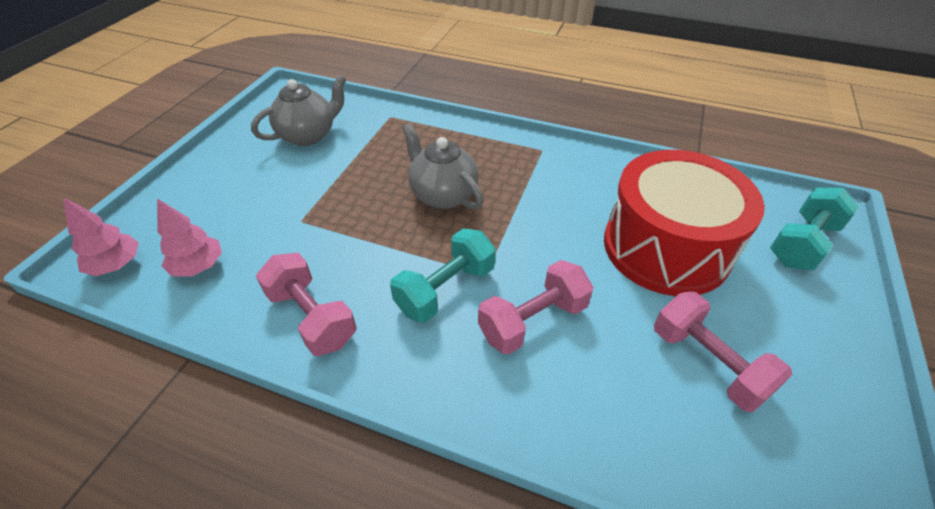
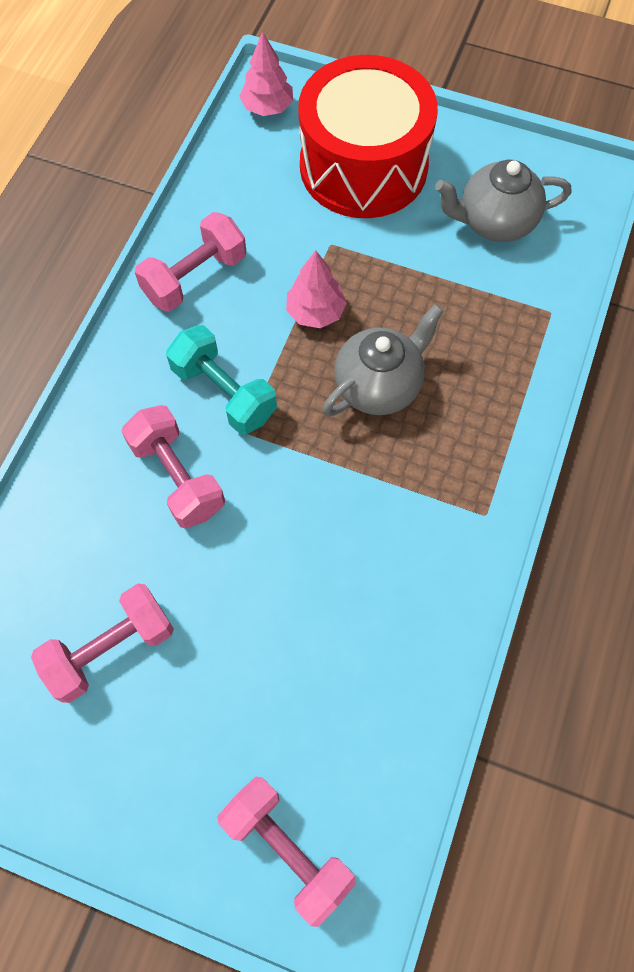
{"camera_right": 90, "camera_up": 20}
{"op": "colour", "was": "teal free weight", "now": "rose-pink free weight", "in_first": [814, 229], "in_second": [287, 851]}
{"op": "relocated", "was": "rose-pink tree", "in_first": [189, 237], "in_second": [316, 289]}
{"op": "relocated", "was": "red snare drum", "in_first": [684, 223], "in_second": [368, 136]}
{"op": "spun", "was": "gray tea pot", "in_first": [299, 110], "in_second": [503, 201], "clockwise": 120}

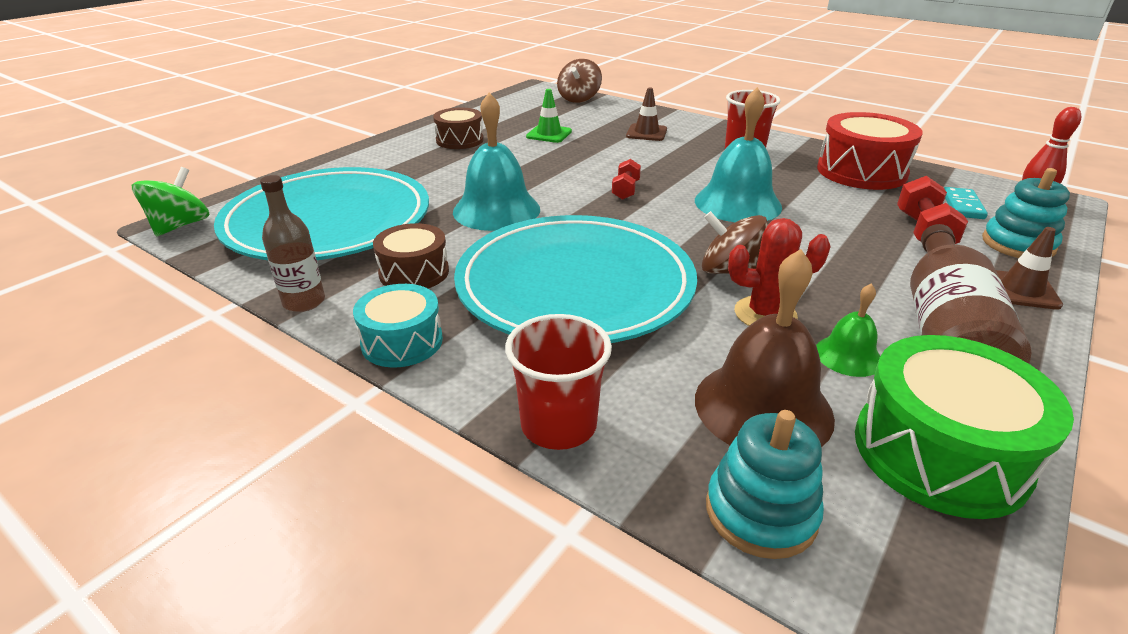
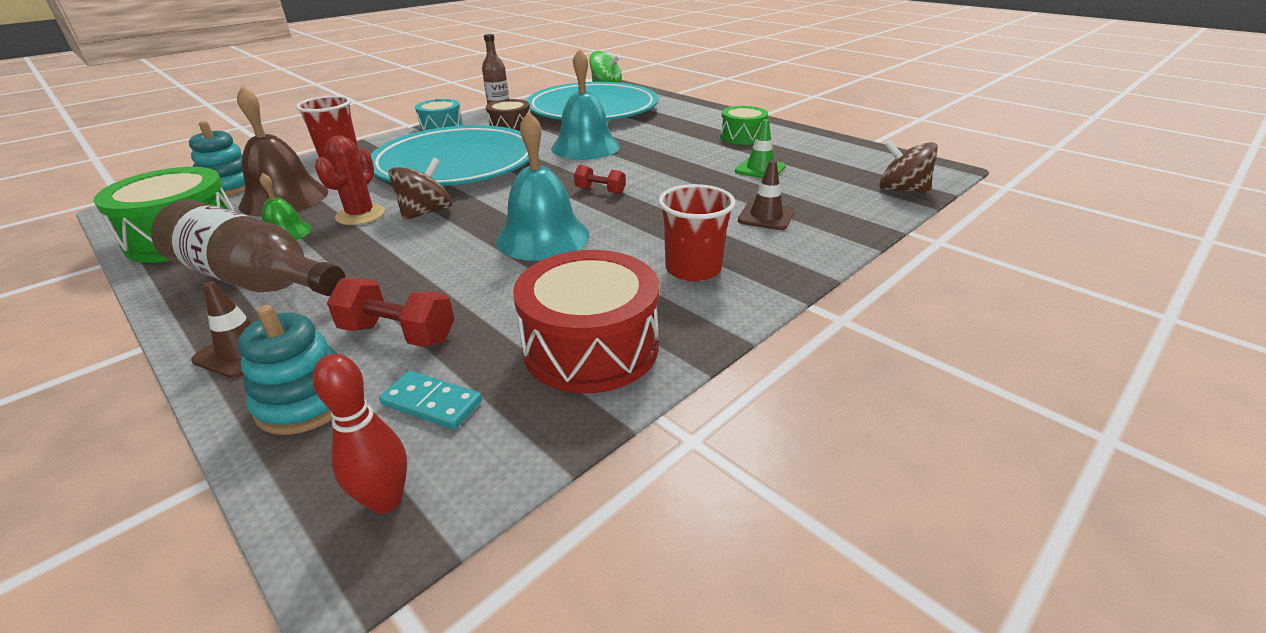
{"camera_right": 100, "camera_up": 0}
{"op": "colour", "was": "dark brown snare drum", "now": "emerald snare drum", "in_first": [458, 128], "in_second": [744, 125]}

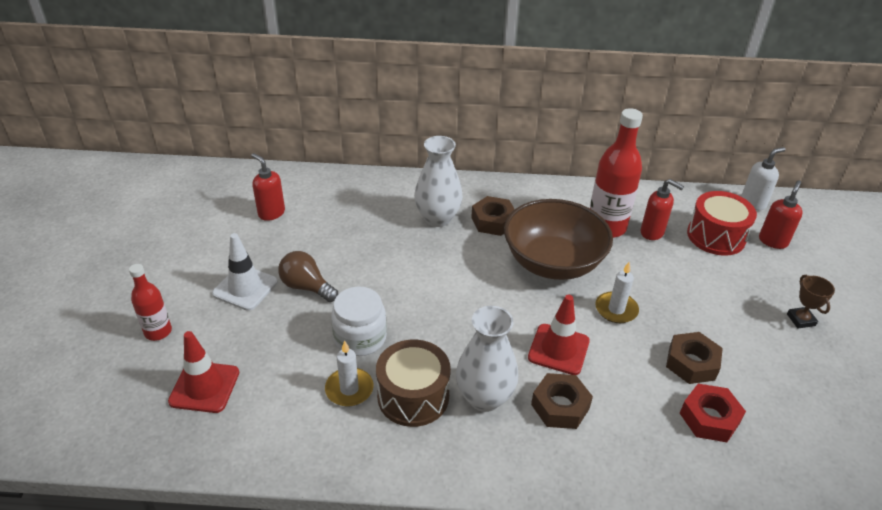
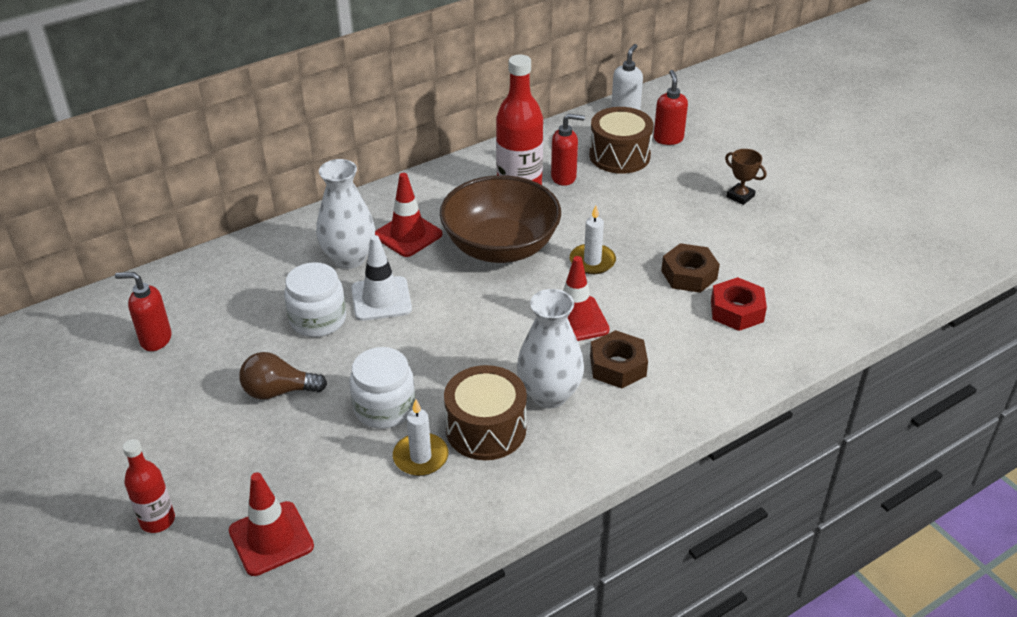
{"camera_right": -35, "camera_up": 0}
{"op": "appeared", "now": "white jam jar", "in_second": [315, 299]}
{"op": "relocated", "was": "white traffic cone", "in_first": [245, 272], "in_second": [381, 278]}
{"op": "exchanged", "was": "dark brown hex nut", "now": "red traffic cone", "in_first": [493, 216], "in_second": [408, 215]}
{"op": "colour", "was": "red snare drum", "now": "dark brown snare drum", "in_first": [722, 223], "in_second": [621, 140]}

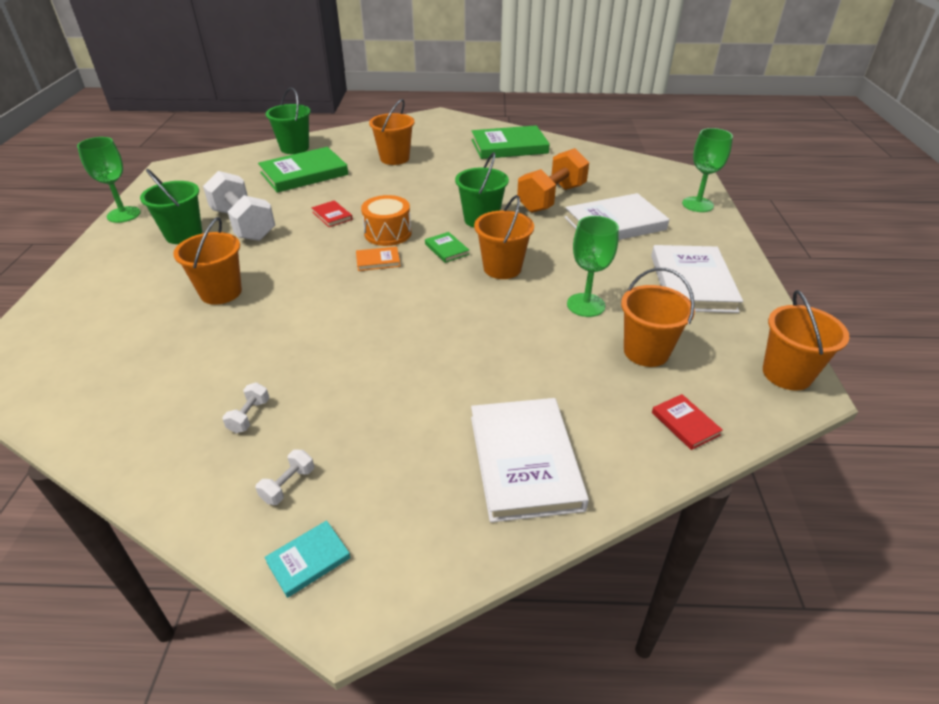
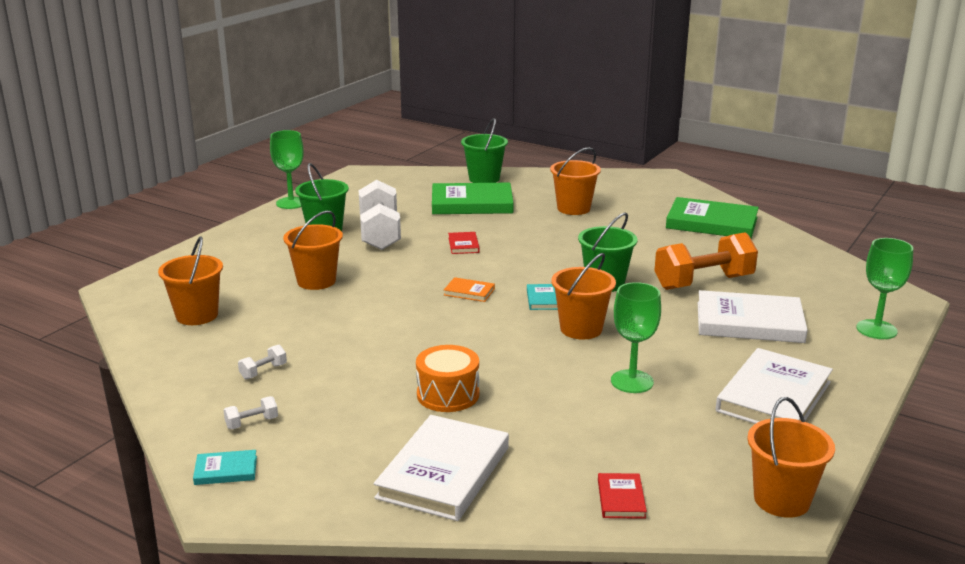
{"camera_right": 30, "camera_up": -15}
{"op": "relocated", "was": "orange pail", "in_first": [658, 317], "in_second": [190, 281]}
{"op": "relocated", "was": "orange snare drum", "in_first": [386, 220], "in_second": [447, 378]}
{"op": "colour", "was": "emerald hardback", "now": "teal hardback", "in_first": [447, 247], "in_second": [542, 297]}

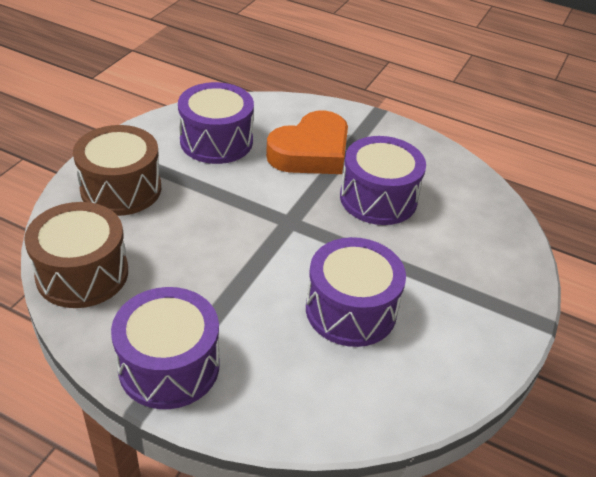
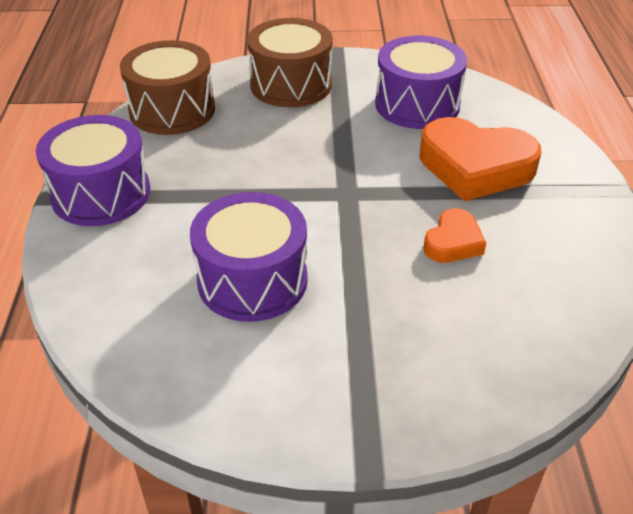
{"camera_right": 65, "camera_up": 0}
{"op": "exchanged", "was": "purple snare drum", "now": "orange love heart", "in_first": [383, 180], "in_second": [454, 235]}

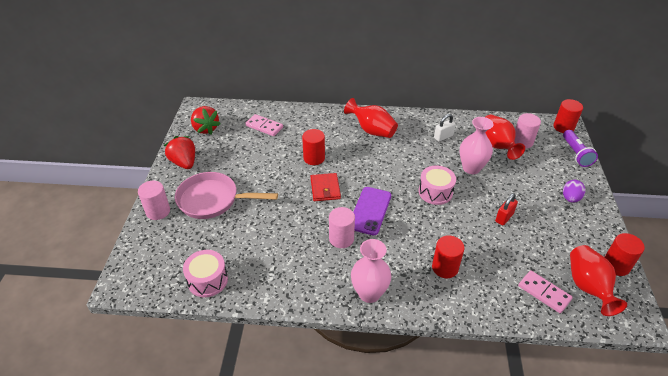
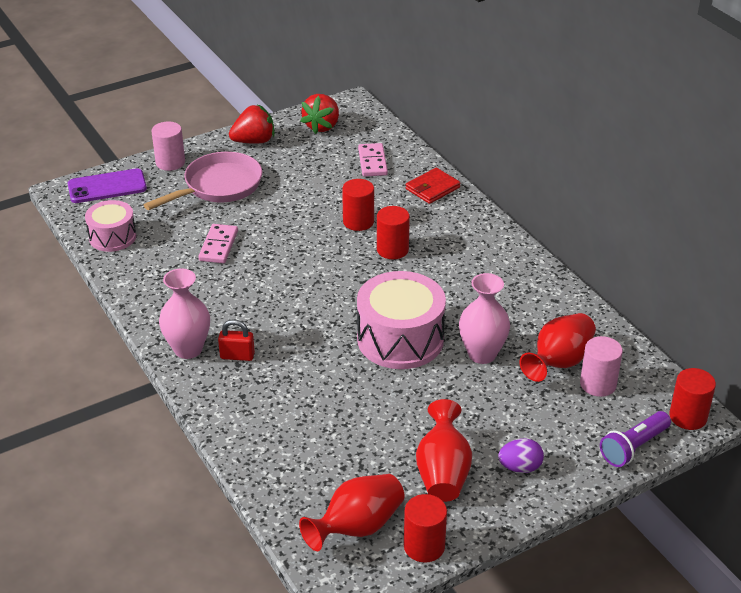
{"camera_right": 55, "camera_up": -5}
{"op": "relocated", "was": "purple phone", "in_first": [372, 211], "in_second": [107, 185]}
{"op": "spun", "was": "rose-pink frying pan", "in_first": [226, 195], "in_second": [203, 181], "clockwise": 75}
{"op": "relocated", "was": "rose-pink domino piece", "in_first": [545, 291], "in_second": [218, 243]}
{"op": "relocated", "was": "red small lock", "in_first": [506, 209], "in_second": [236, 340]}
{"op": "spun", "was": "red berry", "in_first": [179, 152], "in_second": [252, 124], "clockwise": 45}
{"op": "size", "was": "rose-pink snare drum", "in_first": [437, 185], "in_second": [401, 320], "ratio": 1.68}
{"op": "relocated", "was": "red solid cylinder", "in_first": [448, 256], "in_second": [393, 232]}
{"op": "relocated", "was": "red wallet", "in_first": [325, 187], "in_second": [433, 186]}
{"op": "relocated", "was": "red flower vase", "in_first": [371, 118], "in_second": [444, 450]}
{"op": "missing", "was": "rose-pink solid cylinder", "in_first": [342, 227]}
{"op": "missing", "was": "white small lock", "in_first": [445, 128]}

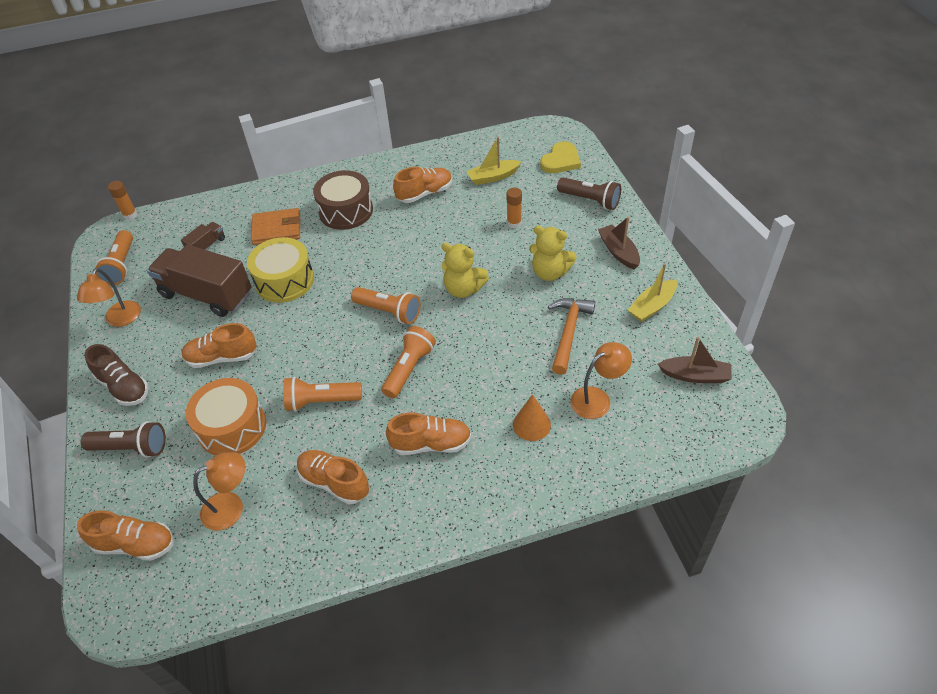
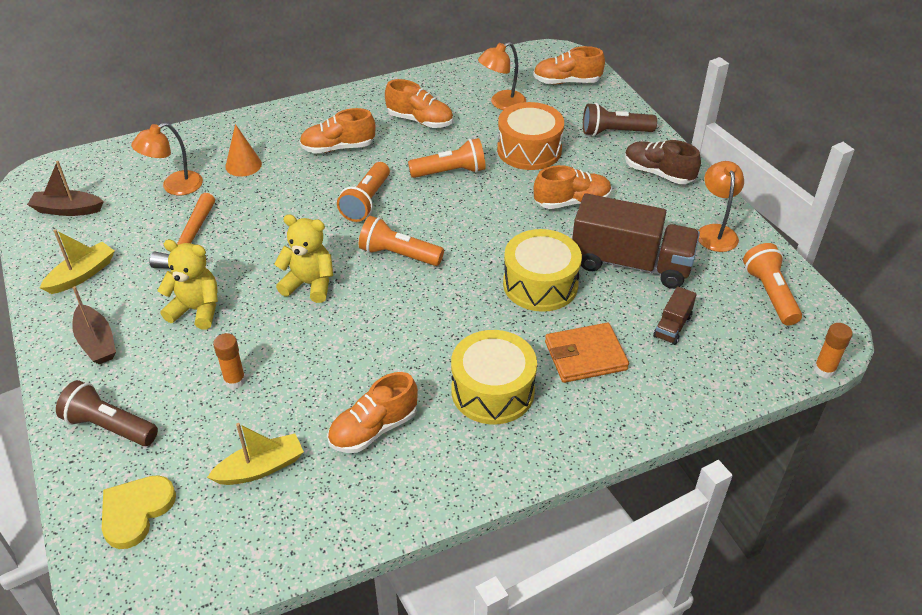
{"camera_right": 170, "camera_up": -5}
{"op": "colour", "was": "dark brown snare drum", "now": "bright yellow snare drum", "in_first": [343, 200], "in_second": [494, 377]}

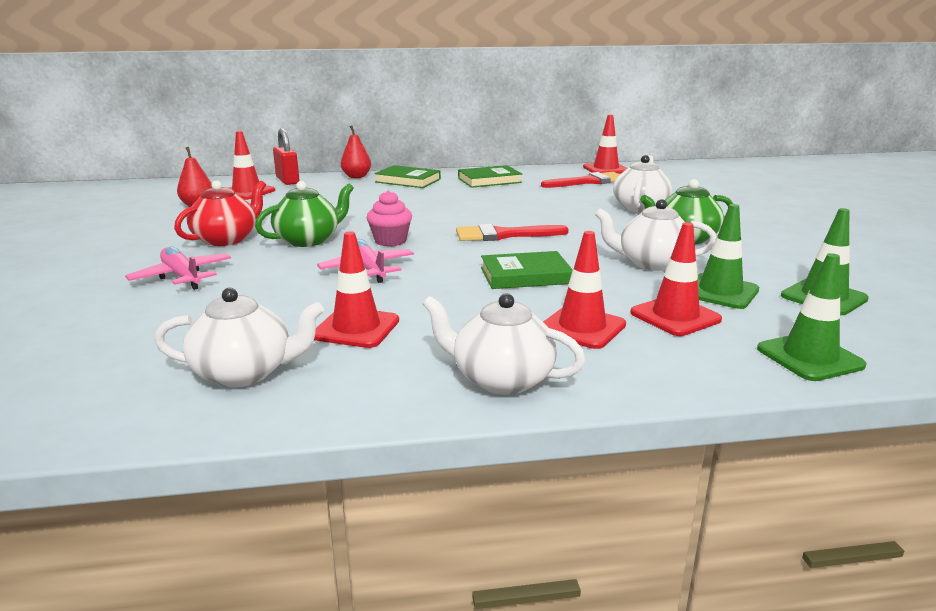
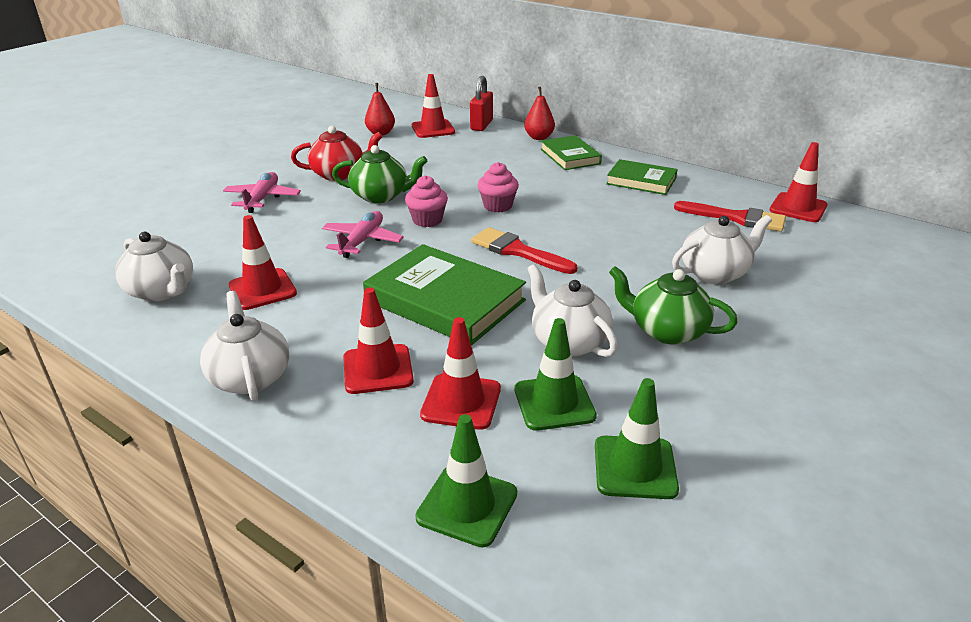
{"camera_right": 45, "camera_up": 10}
{"op": "size", "was": "emerald hardback", "in_first": [527, 270], "in_second": [444, 295], "ratio": 1.67}
{"op": "appeared", "now": "rose-pink cupcake", "in_second": [498, 187]}

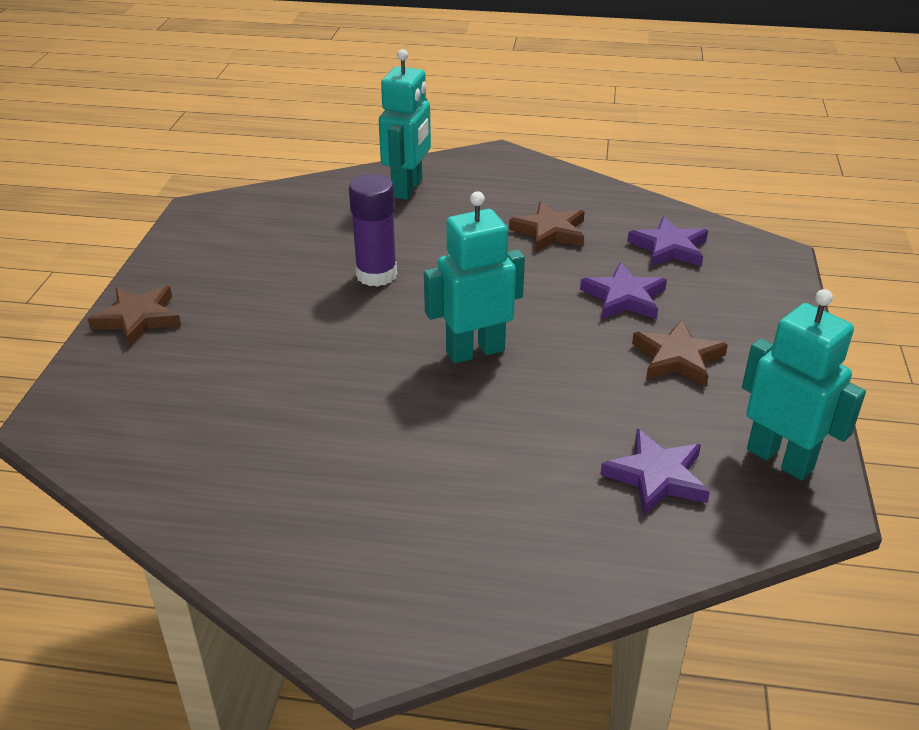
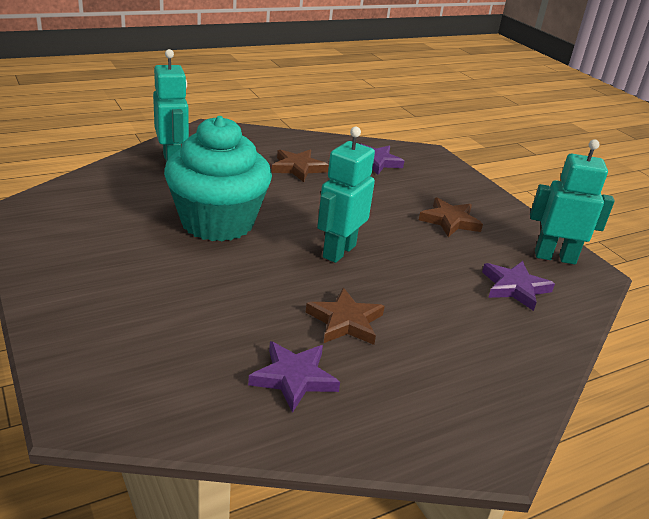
{"camera_right": -40, "camera_up": -5}
{"op": "exchanged", "was": "purple stick of glue", "now": "teal cupcake", "in_first": [373, 230], "in_second": [218, 178]}
{"op": "relocated", "was": "purple five-pointed star", "in_first": [623, 290], "in_second": [294, 377]}
{"op": "relocated", "was": "dark brown five-pointed star", "in_first": [134, 316], "in_second": [345, 316]}

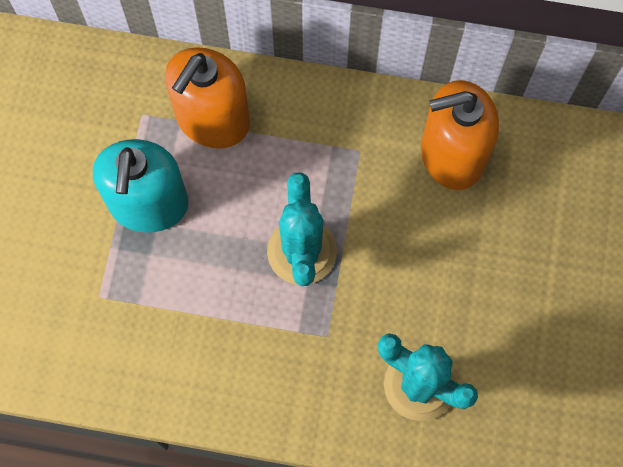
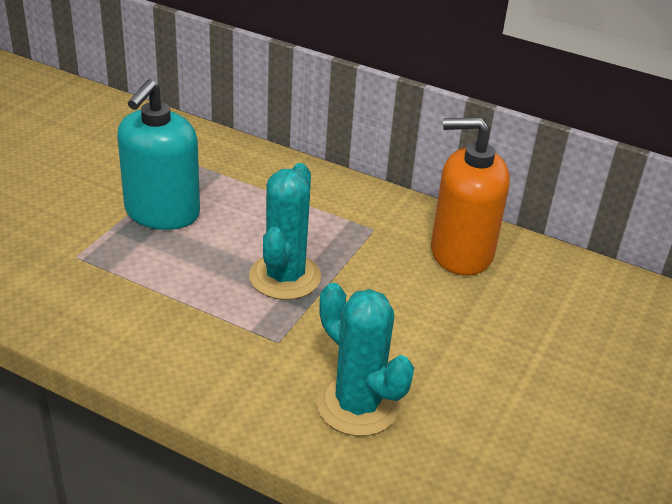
{"camera_right": 15, "camera_up": -35}
{"op": "missing", "was": "orange pump bottle", "in_first": [207, 97]}

